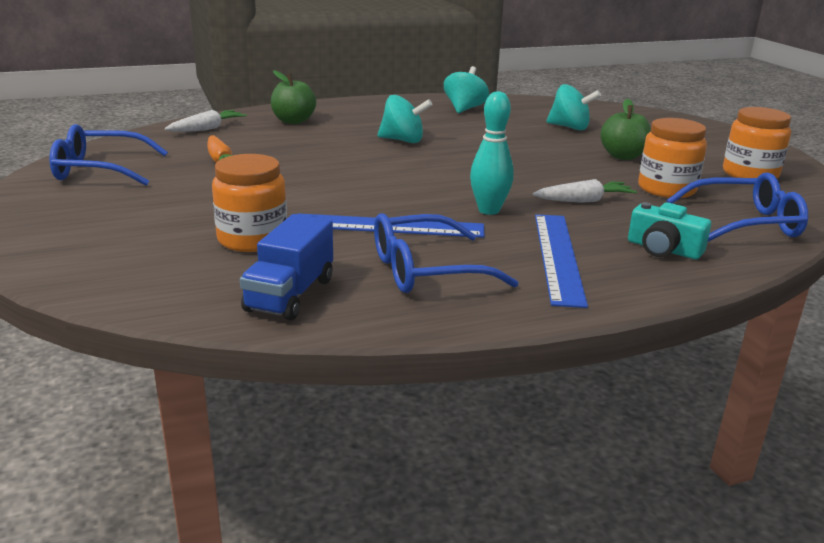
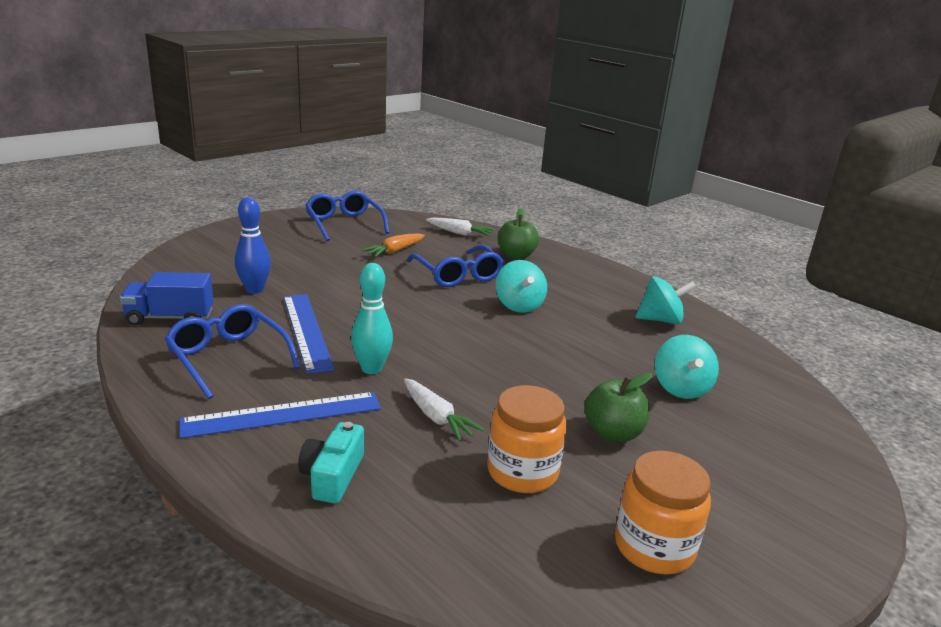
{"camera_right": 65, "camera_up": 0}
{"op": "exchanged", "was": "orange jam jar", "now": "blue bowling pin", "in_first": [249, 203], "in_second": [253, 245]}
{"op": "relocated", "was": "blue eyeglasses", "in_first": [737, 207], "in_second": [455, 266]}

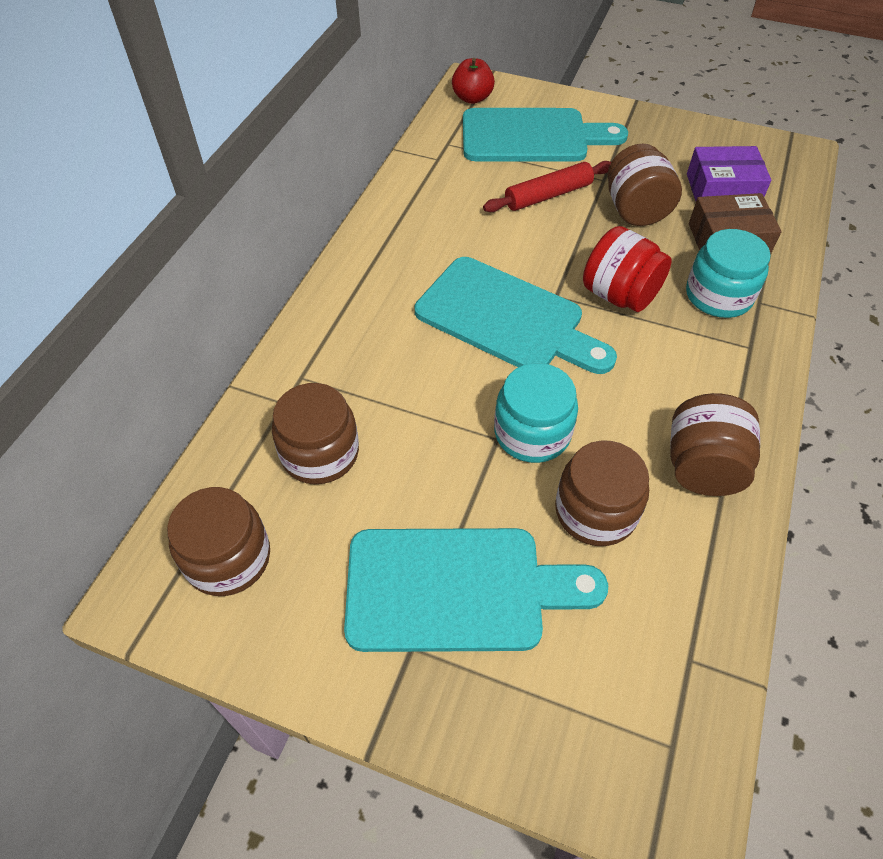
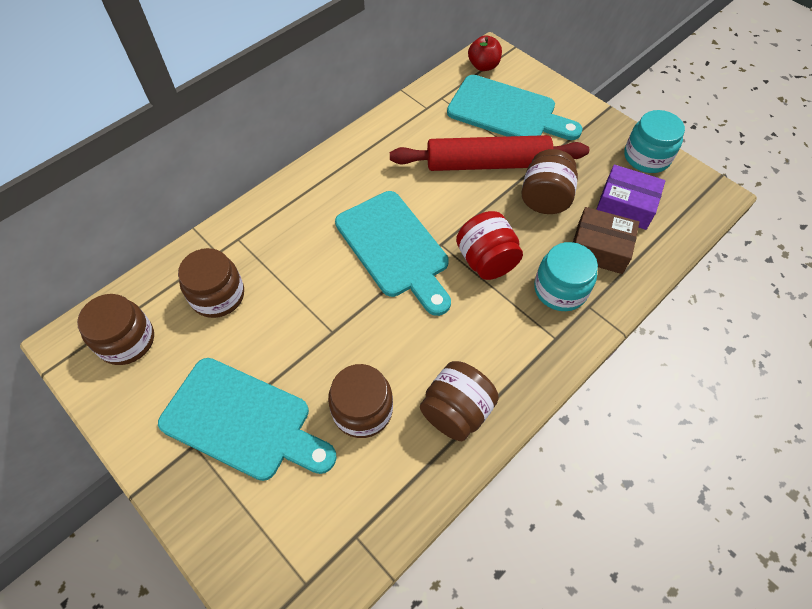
{"camera_right": 25, "camera_up": 5}
{"op": "size", "was": "red dough roller", "in_first": [547, 186], "in_second": [489, 153], "ratio": 1.67}
{"op": "relocated", "was": "teal jam jar", "in_first": [536, 413], "in_second": [654, 141]}

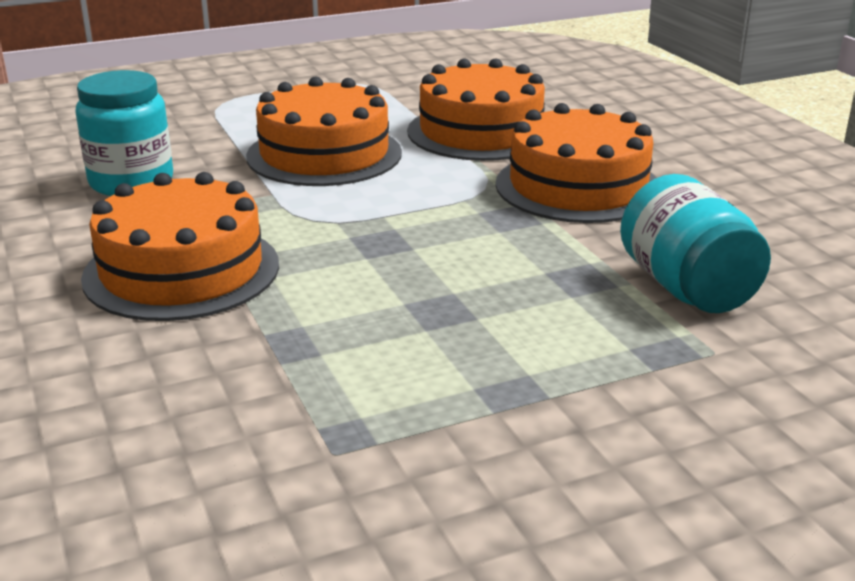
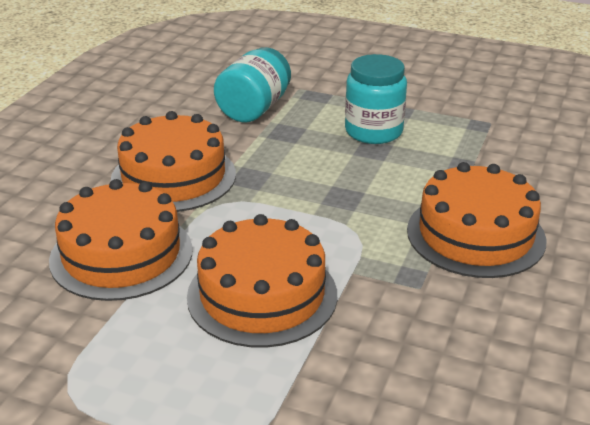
{"camera_right": -135, "camera_up": 5}
{"op": "relocated", "was": "teal jam jar", "in_first": [124, 133], "in_second": [376, 99]}

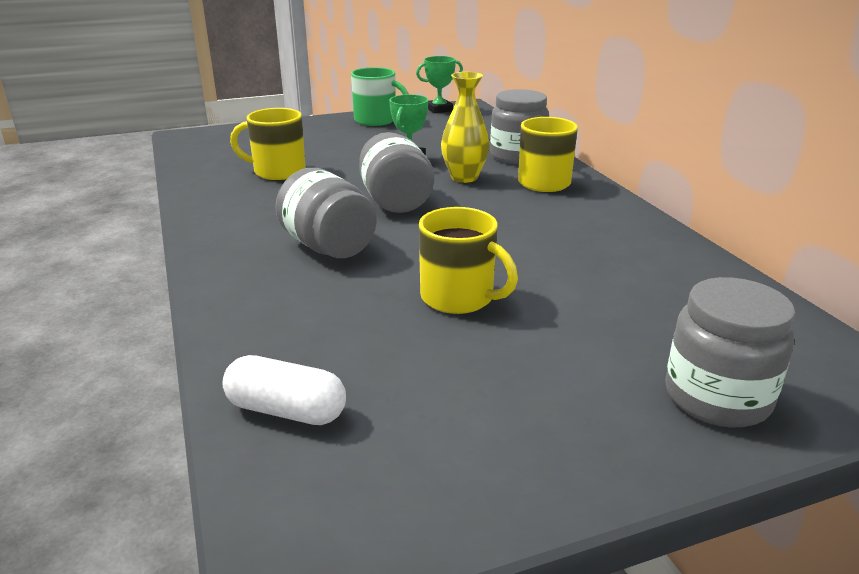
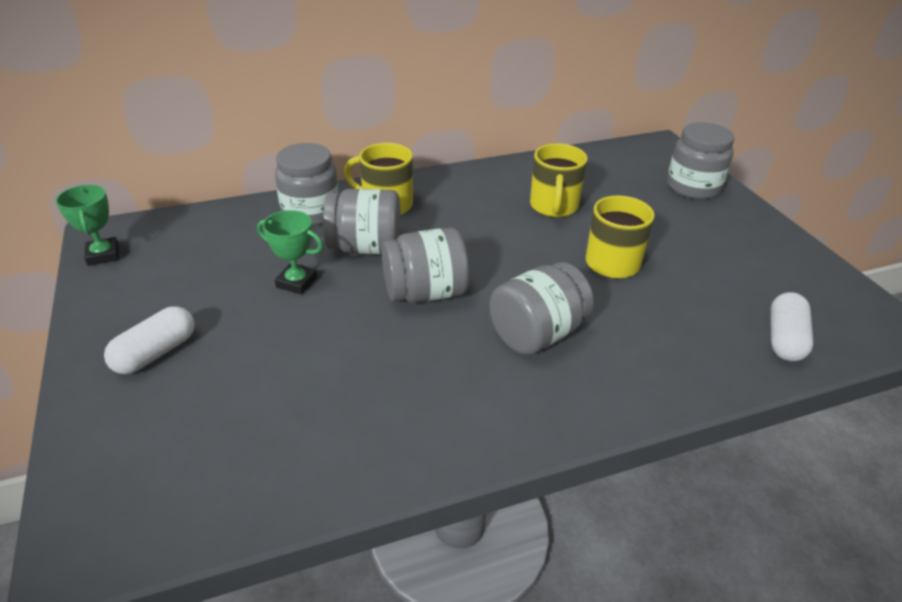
{"camera_right": -90, "camera_up": 10}
{"op": "appeared", "now": "white pill", "in_second": [149, 340]}
{"op": "exchanged", "was": "bright yellow flower vase", "now": "gray jam jar", "in_first": [465, 127], "in_second": [362, 221]}
{"op": "relocated", "was": "bright yellow mug", "in_first": [268, 144], "in_second": [559, 180]}
{"op": "missing", "was": "emerald mug", "in_first": [380, 96]}

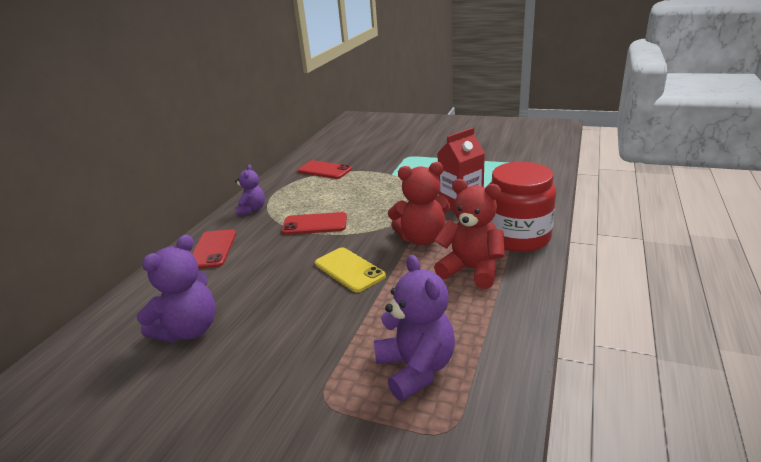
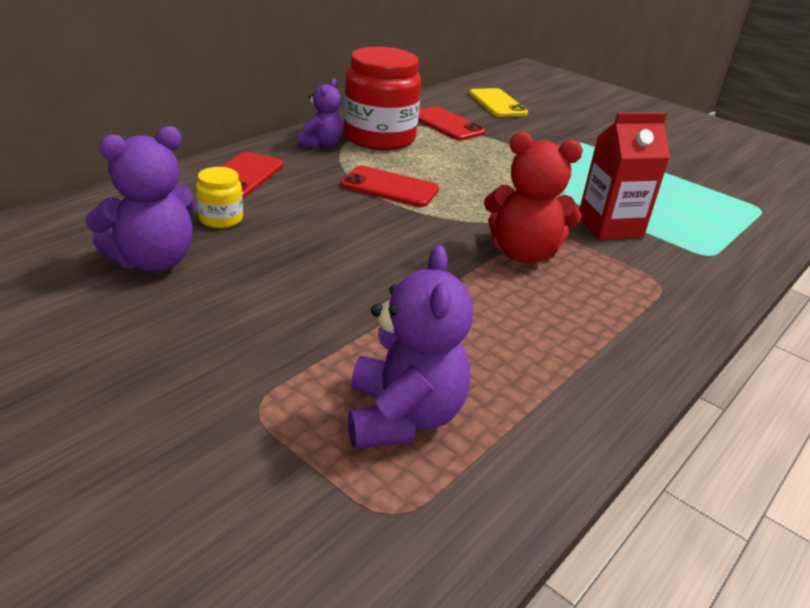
{"camera_right": 15, "camera_up": 5}
{"op": "appeared", "now": "bright yellow jam jar", "in_second": [219, 197]}
{"op": "relocated", "was": "red jam jar", "in_first": [522, 207], "in_second": [382, 98]}
{"op": "relocated", "was": "bright yellow phone", "in_first": [350, 269], "in_second": [498, 102]}
{"op": "missing", "was": "red teddy bear", "in_first": [469, 234]}

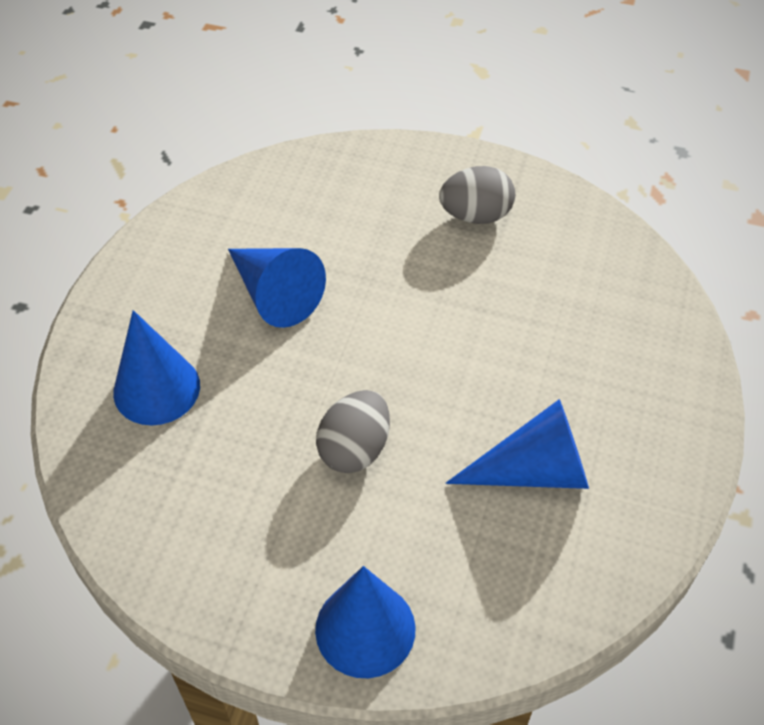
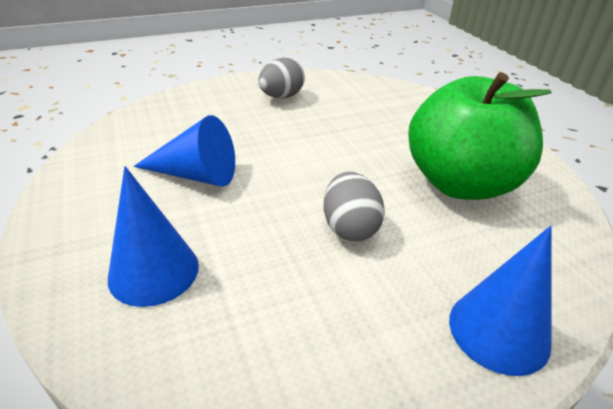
{"camera_right": -40, "camera_up": -15}
{"op": "exchanged", "was": "blue solid cone", "now": "emerald toy apple", "in_first": [517, 444], "in_second": [479, 136]}

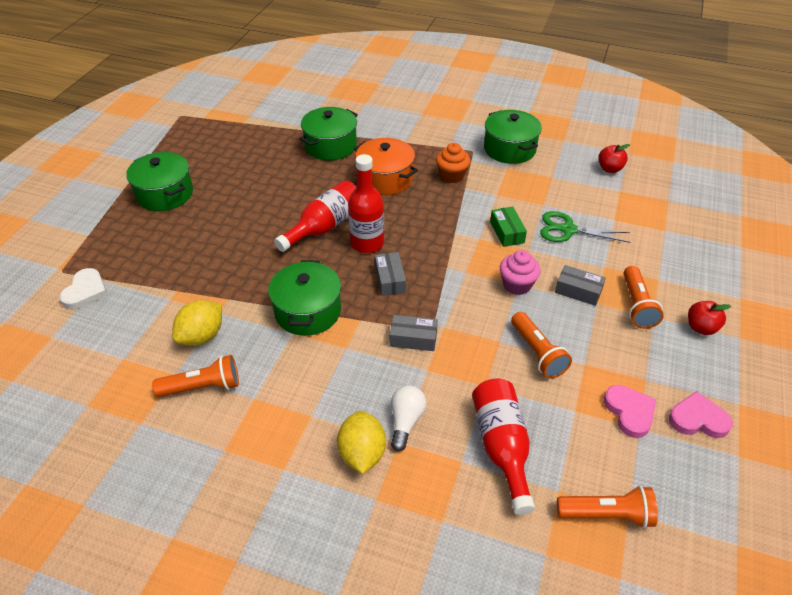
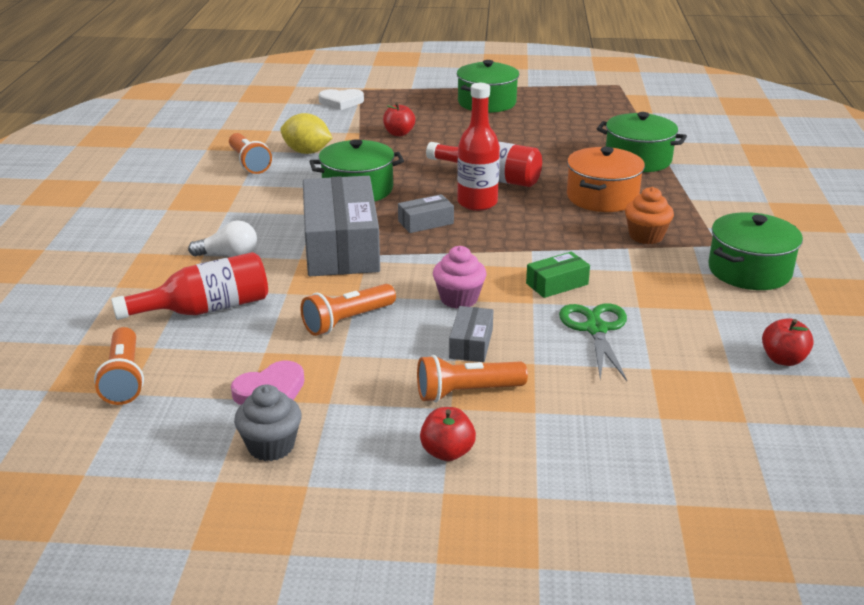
{"camera_right": 75, "camera_up": -15}
{"op": "exchanged", "was": "rose-pink love heart", "now": "gray cupcake", "in_first": [701, 414], "in_second": [268, 422]}
{"op": "size", "was": "gray parcel", "in_first": [414, 333], "in_second": [341, 226], "ratio": 2.29}
{"op": "appeared", "now": "red toy apple", "in_second": [399, 119]}
{"op": "missing", "was": "bright yellow lemon", "in_first": [361, 442]}

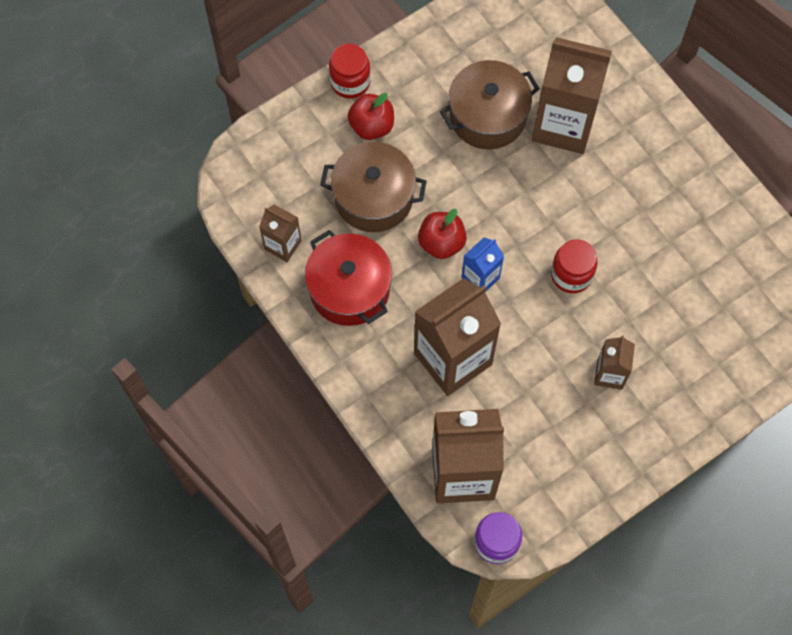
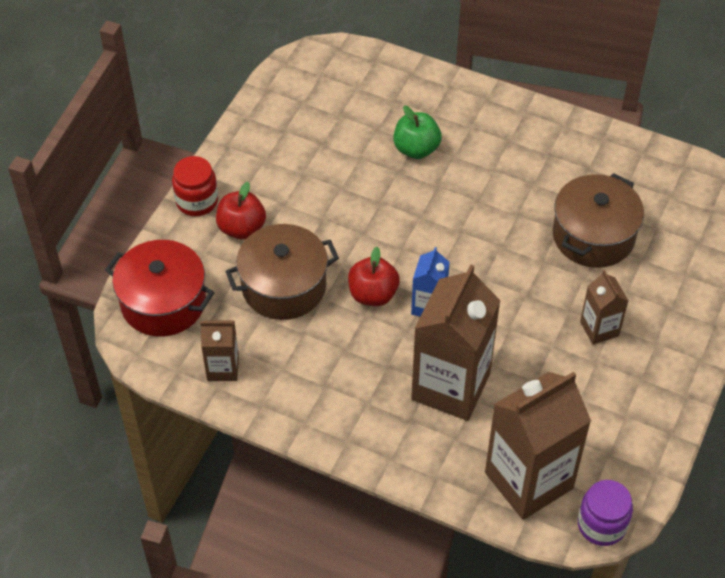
{"camera_right": -30, "camera_up": -15}
{"op": "relocated", "was": "red pot", "in_first": [348, 278], "in_second": [160, 288]}
{"op": "exchanged", "was": "dark brown juice carton", "now": "emerald toy apple", "in_first": [572, 95], "in_second": [417, 132]}
{"op": "relocated", "was": "dark brown pot", "in_first": [490, 104], "in_second": [598, 220]}
{"op": "missing", "was": "red jam jar", "in_first": [574, 266]}

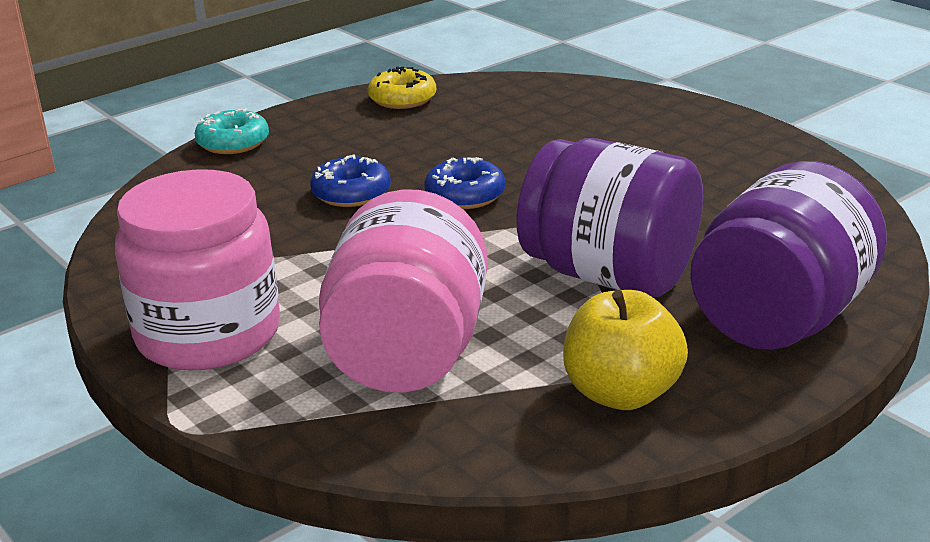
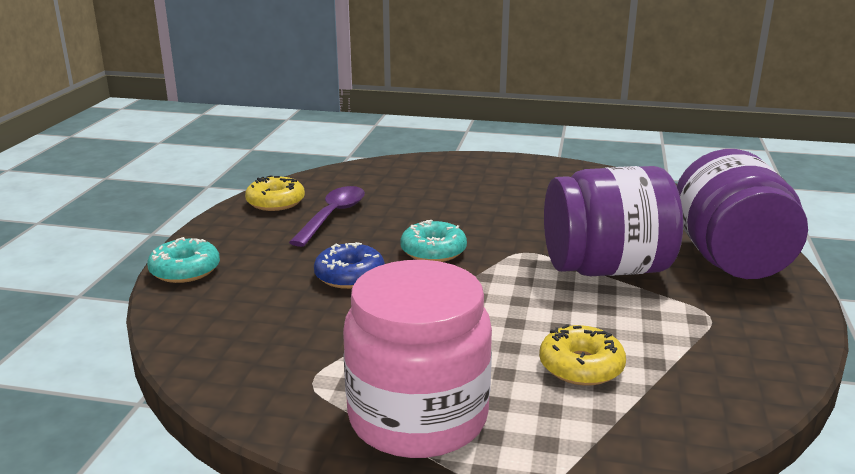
{"camera_right": -40, "camera_up": -5}
{"op": "appeared", "now": "purple spoon", "in_second": [327, 216]}
{"op": "colour", "was": "blue donut", "now": "teal donut", "in_first": [464, 183], "in_second": [433, 241]}
{"op": "exchanged", "was": "rose-pink jam jar", "now": "bright yellow donut", "in_first": [403, 291], "in_second": [582, 355]}
{"op": "missing", "was": "bright yellow toy apple", "in_first": [625, 350]}

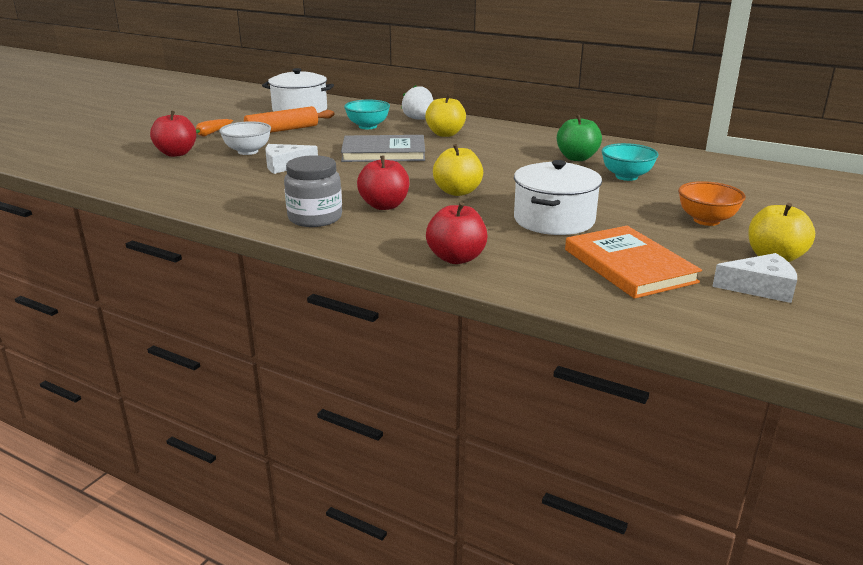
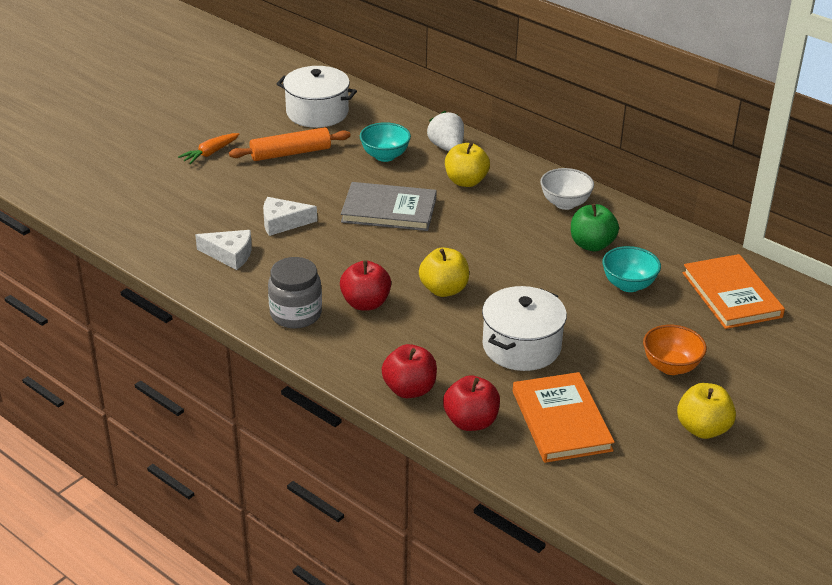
{"camera_right": 10, "camera_up": 10}
{"op": "relocated", "was": "white cheese", "in_first": [754, 278], "in_second": [223, 250]}
{"op": "relocated", "was": "red toy apple", "in_first": [173, 133], "in_second": [471, 403]}
{"op": "relocated", "was": "white deep dish", "in_first": [245, 138], "in_second": [567, 189]}
{"op": "appeared", "now": "orange hardback", "in_second": [733, 291]}

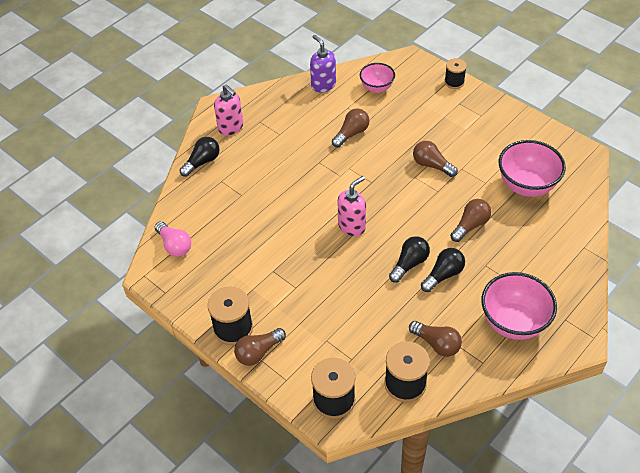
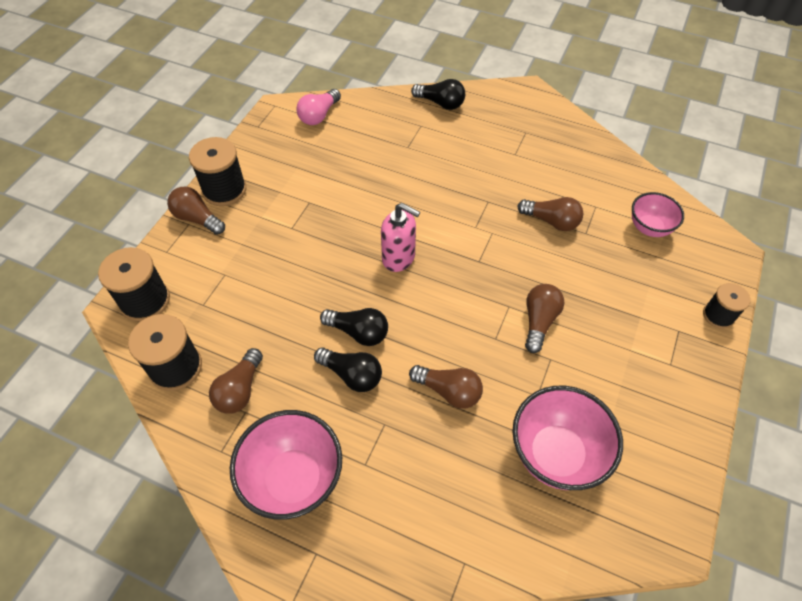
{"camera_right": 70, "camera_up": 5}
{"op": "missing", "was": "rose-pink pump bottle", "in_first": [228, 110]}
{"op": "missing", "was": "purple pump bottle", "in_first": [323, 63]}

